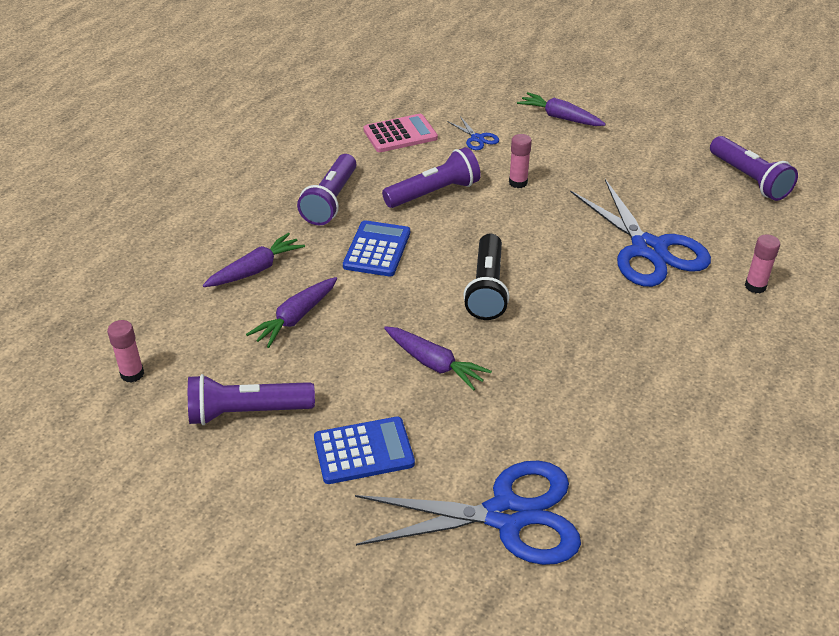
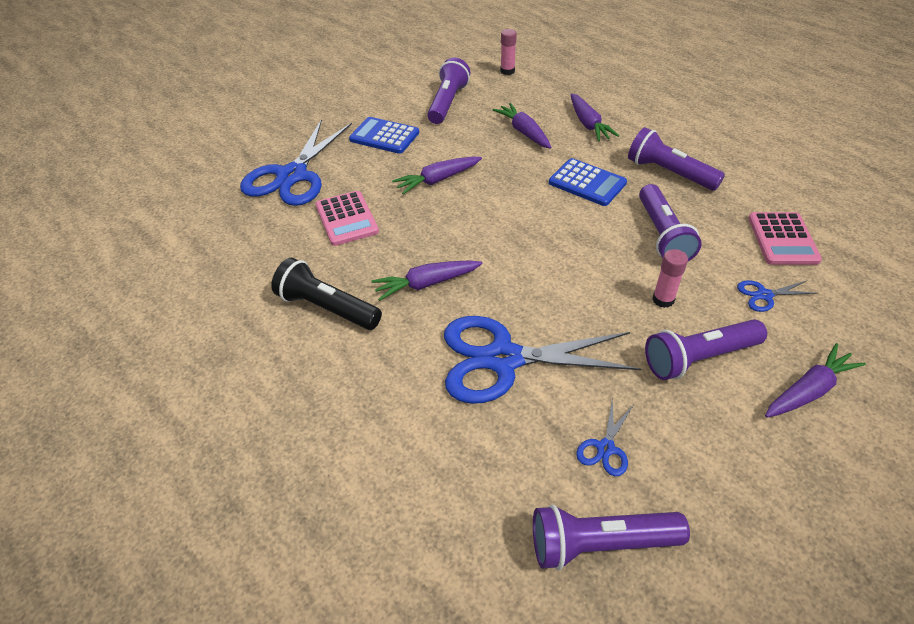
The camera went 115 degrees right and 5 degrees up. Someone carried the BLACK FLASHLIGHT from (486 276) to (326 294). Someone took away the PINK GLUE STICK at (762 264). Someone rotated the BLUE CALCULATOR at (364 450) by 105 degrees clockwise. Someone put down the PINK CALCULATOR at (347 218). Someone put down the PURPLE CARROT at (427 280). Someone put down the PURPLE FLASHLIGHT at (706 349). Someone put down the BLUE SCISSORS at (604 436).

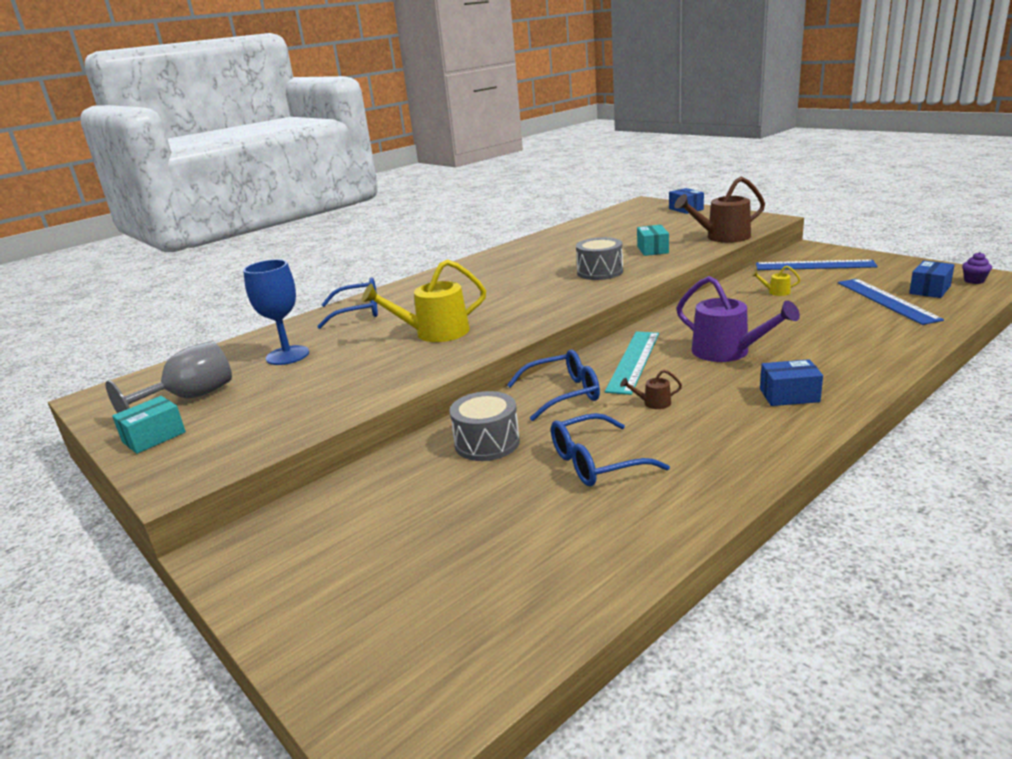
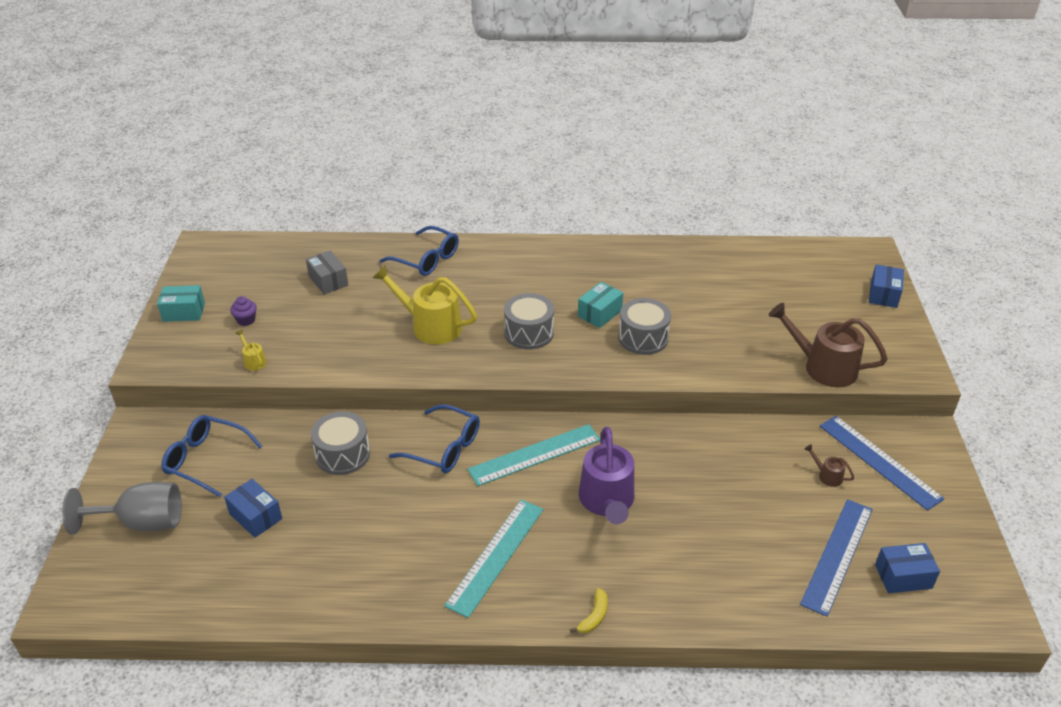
The camera went 40 degrees right and 15 degrees up. Someone carried the TURQUOISE BOX from (653 240) to (600 305). Someone carried the PURPLE CUPCAKE from (977 268) to (243 311). Someone swapped the BLUE GOBLET at (276 312) for the GREY BOX at (327 272). Someone carried the YELLOW WATERING CAN from (775 281) to (251 350). Someone carried the GREY GOBLET from (168 377) to (122 508). Someone carried the BLUE BOX from (791 382) to (253 508). Someone carried the BROWN WATERING CAN from (651 389) to (829 465). Someone carried the BLUE GLASSES from (610 449) to (211 456). Someone put down the GREY DRUM at (529 321). Someone put down the TURQUOISE RULER at (494 559). Someone put down the YELLOW BANANA at (589 610).

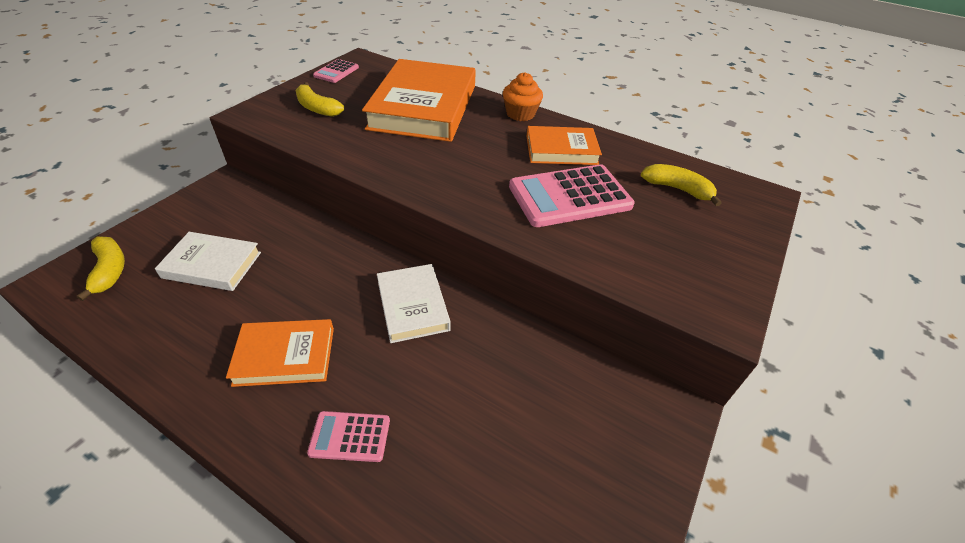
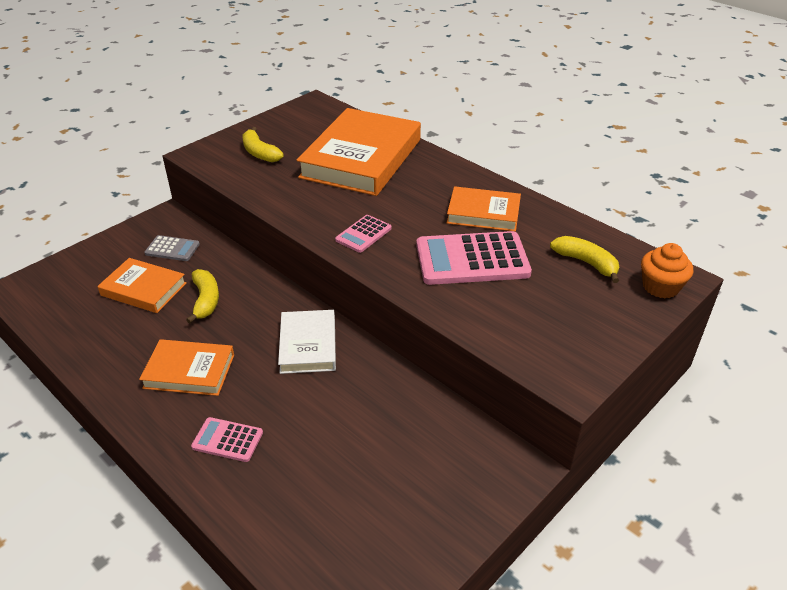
The camera went 15 degrees right and 5 degrees down. Someone carried the PINK CALCULATOR from (336 71) to (363 234). Someone carried the ORANGE CUPCAKE from (523 96) to (667 270). Someone repainted the WHITE BOOK at (208 261), which became the ORANGE BOOK at (142 285). Someone carried the YELLOW BANANA from (101 269) to (202 296). Someone put down the GREY CALCULATOR at (172 248).

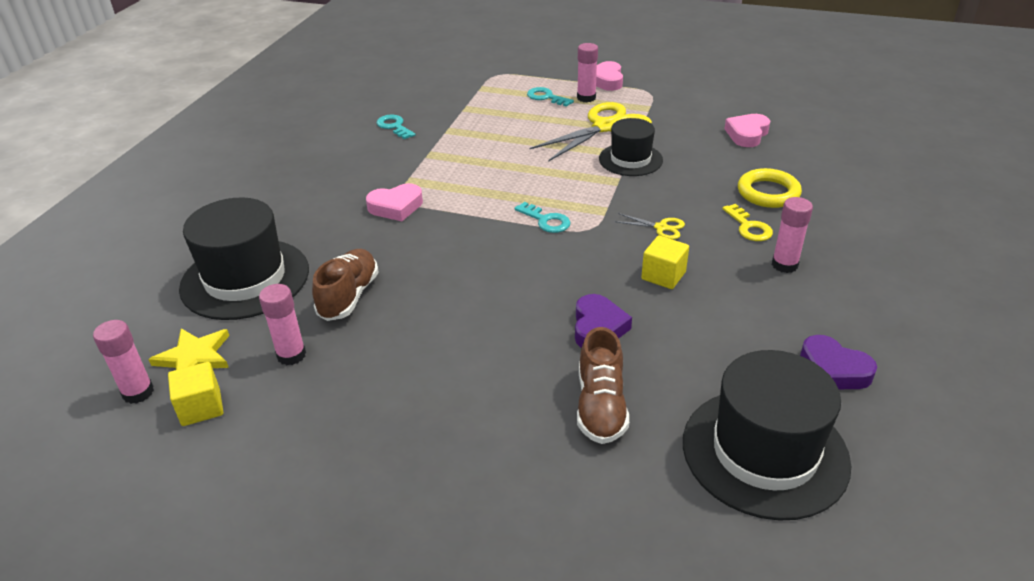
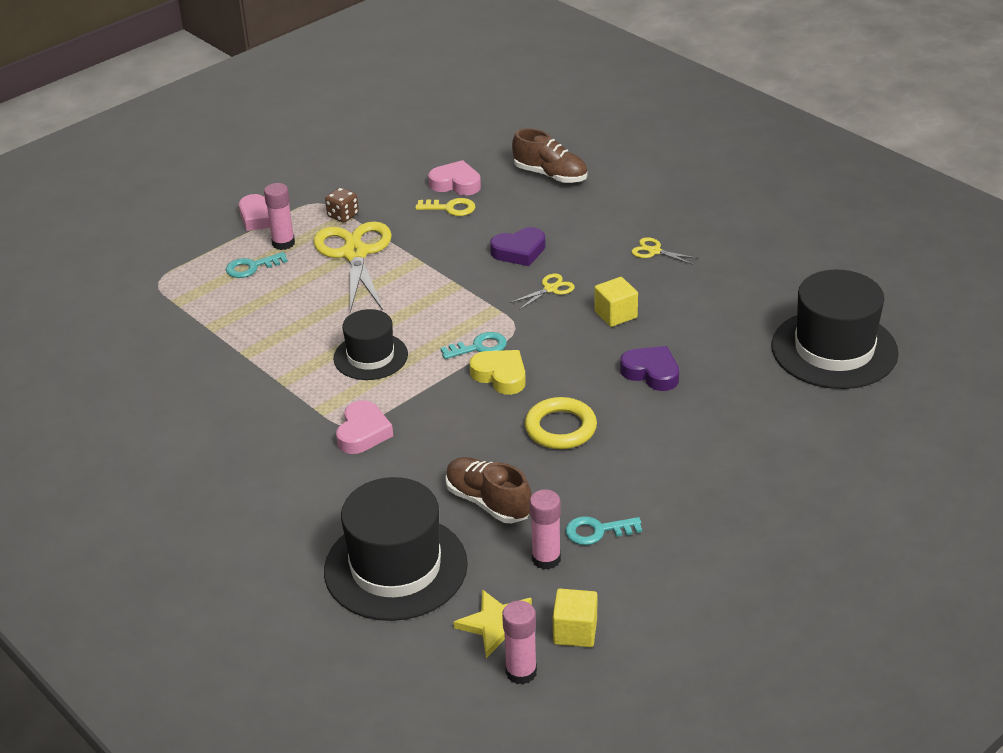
The camera went 60 degrees left and 0 degrees up. Someone rotated the PINK HEART at (747 130) by 135 degrees clockwise. Someone carried the TURQUOISE KEY from (396 127) to (603 530). Someone carried the BLACK HAT from (631 147) to (370 344). Someone carried the YELLOW RING from (770 188) to (561 423). Someone swapped the PINK GLUE STICK at (792 235) for the YELLOW SCISSORS at (665 251). Someone carried the YELLOW KEY from (747 222) to (445 207). Someone carried the BROWN SHOE from (603 385) to (550 155). Someone carried the PURPLE HEART from (838 362) to (518 246). Someone put down the BROWN DICE at (342 205). Someone put down the YELLOW HEART at (497 372).

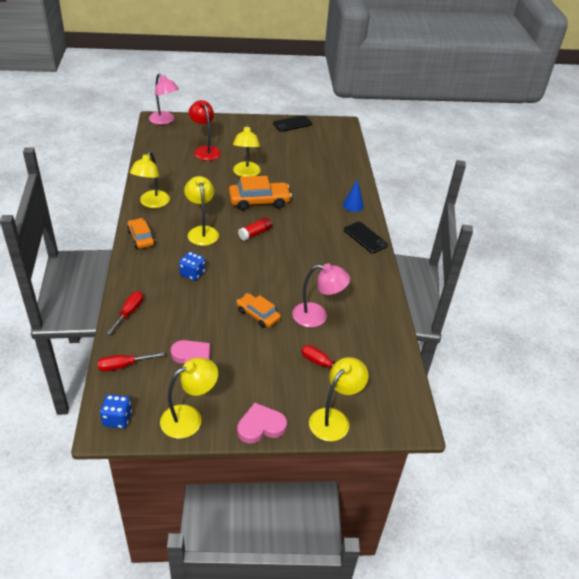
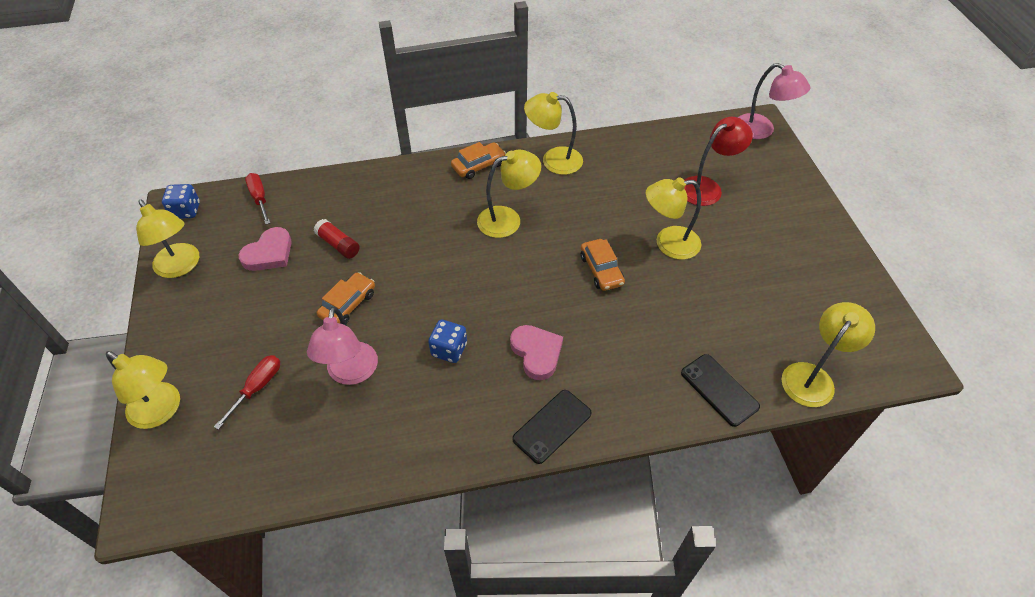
The camera went 85 degrees right and 10 degrees up. Someone rotated the PINK LAMP at (164 99) by 90 degrees counterclockwise. Someone carried the BLACK PHONE from (292 123) to (720 390). Someone scaled the ORANGE CAR at (260 193) by 0.63. Someone took away the BLUE CONE at (353 195). Someone carried the RED GLUE STICK from (255 229) to (337 239). Someone carried the BLUE DICE from (192 266) to (447 341). Someone took away the RED SCREWDRIVER at (125 313). Someone carried the PINK HEART from (262 423) to (536 352). Someone put down the YELLOW LAMP at (828 354).

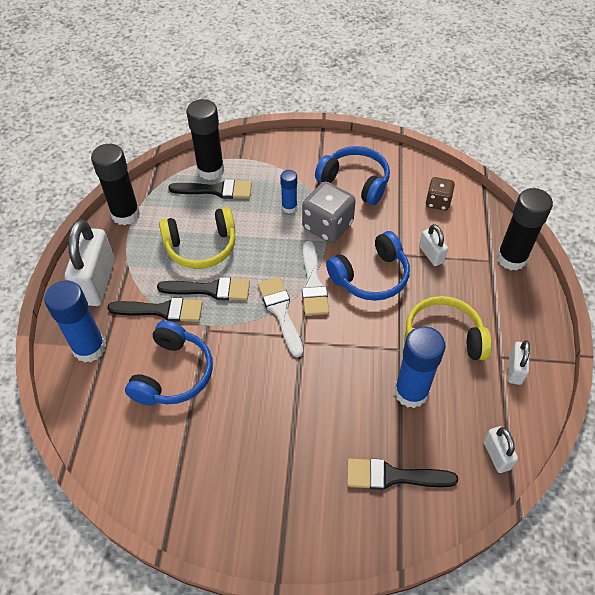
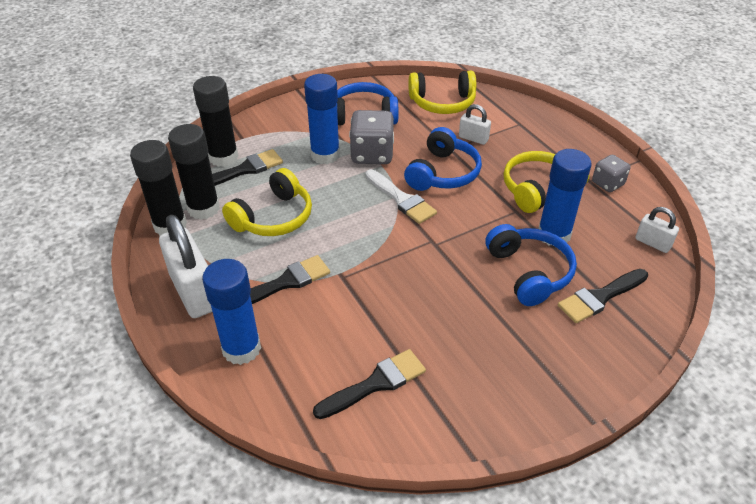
The camera went 35 degrees left and 10 degrees down. Someone scaled the BLUE GLUE STICK at (288 191) by 1.80. Someone swapped the BROWN DICE at (440 194) for the YELLOW HEADPHONES at (442 92). Someone carried the BLACK GLUE STICK from (525 229) to (194 172). Someone carried the BLACK BRUSH from (203 289) to (369 384). Someone took away the WHITE BRUSH at (280 317). Someone carried the BLUE HEADPHONES from (169 362) to (531 265). Someone swapped the WHITE PADLOCK at (519 362) for the GREY DICE at (611 173).

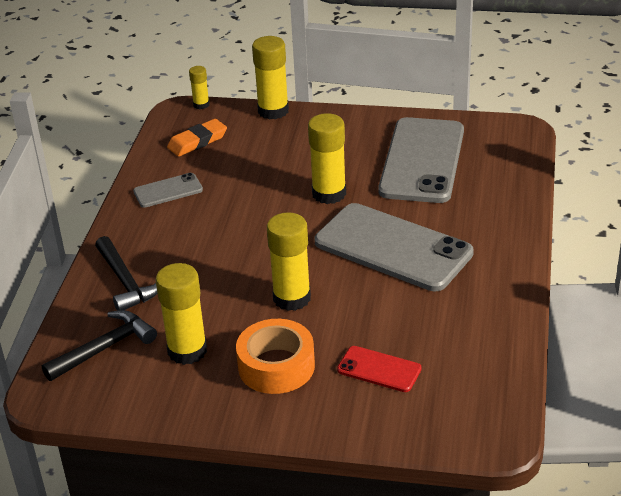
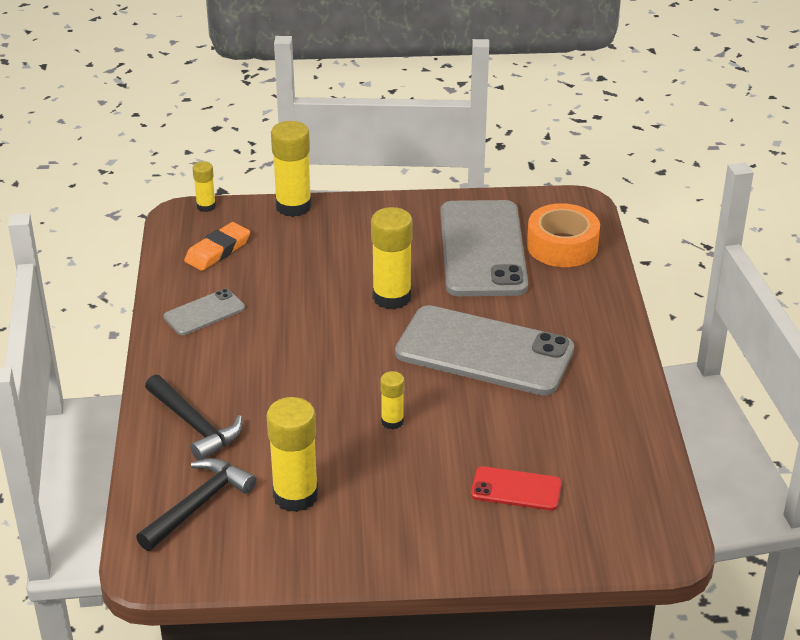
The camera went 15 degrees left and 0 degrees up. Someone scaled the YELLOW GLUE STICK at (289 261) by 0.53. Someone carried the ORANGE TAPE from (275 356) to (563 235).

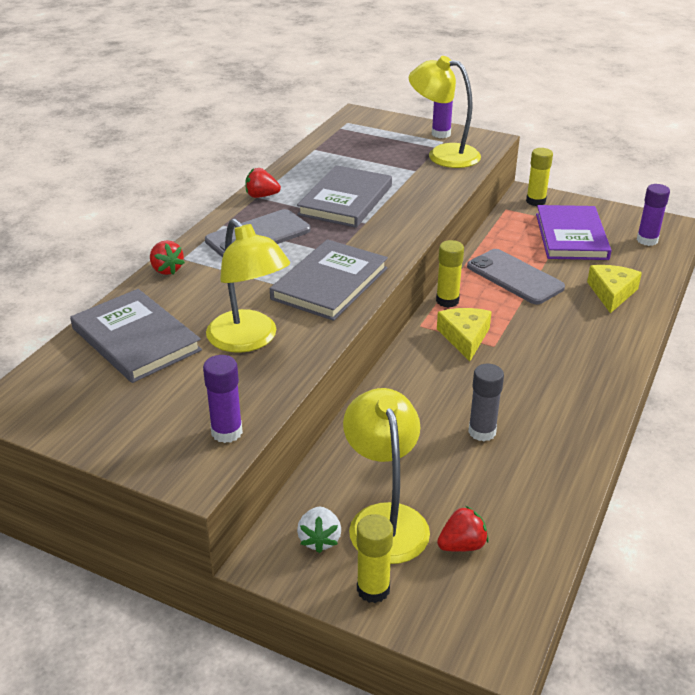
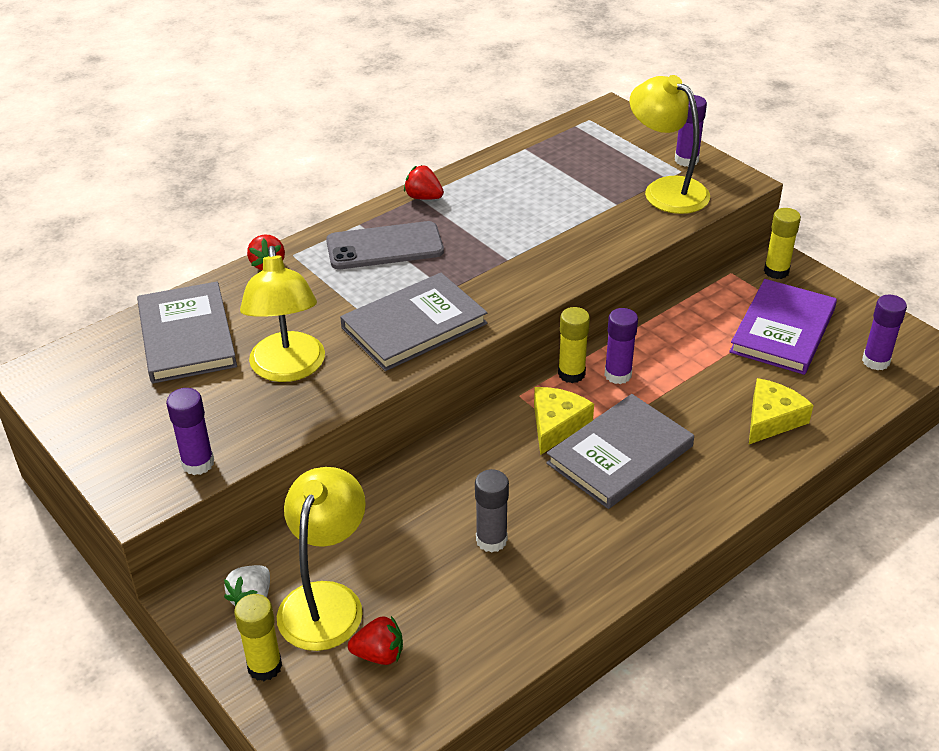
The camera went 25 degrees right and 5 degrees up. Someone carried the GREY BOOK from (344 196) to (620 451). Someone took away the GREY PHONE at (516 277). Someone put down the PURPLE GLUE STICK at (621 346).

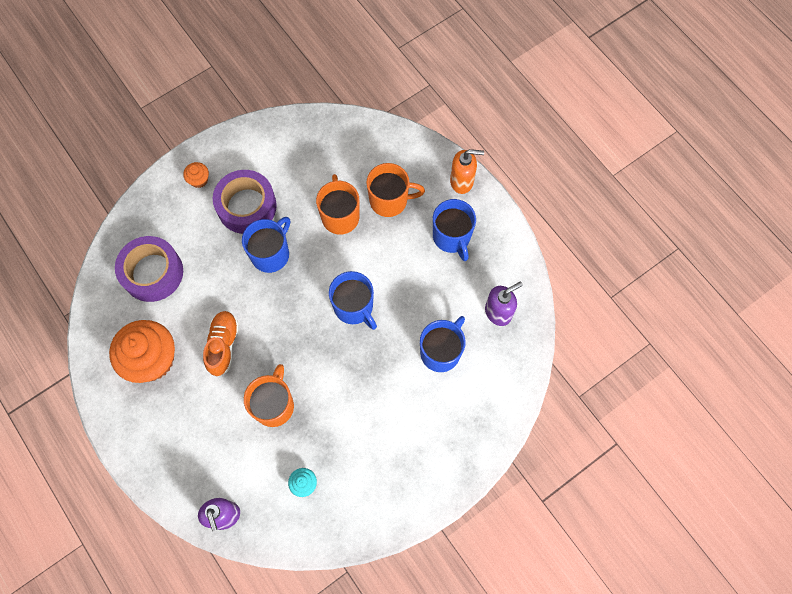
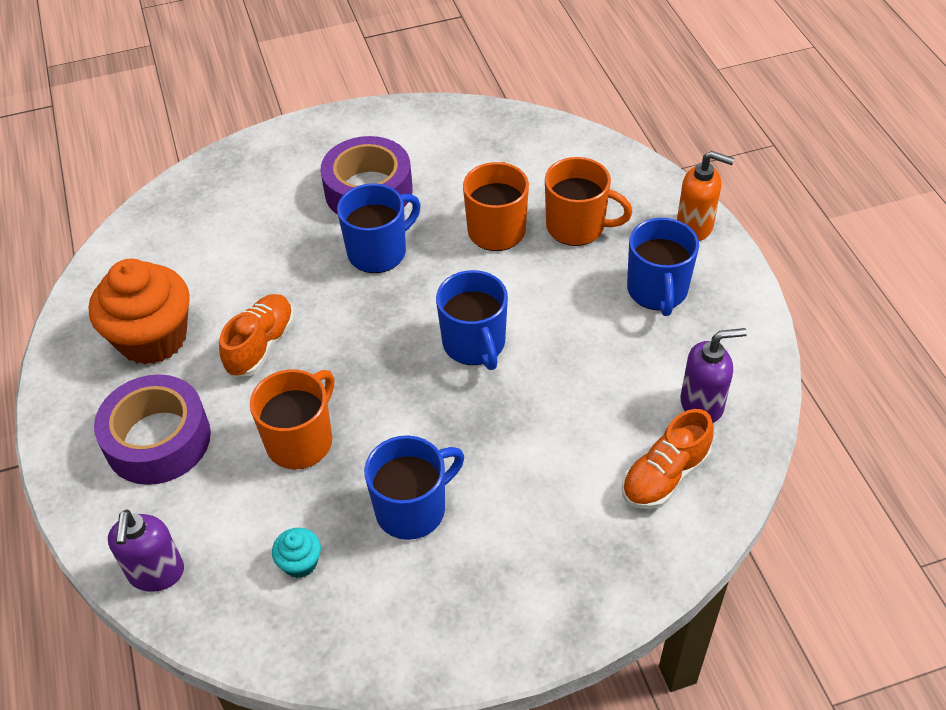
The camera went 20 degrees right and 20 degrees down. Someone took away the ORANGE CUPCAKE at (196 175). Someone carried the PURPLE TAPE from (149 269) to (152 429). Someone carried the BLUE MUG from (443 344) to (414 487). Someone put down the ORANGE SHOE at (668 459).

